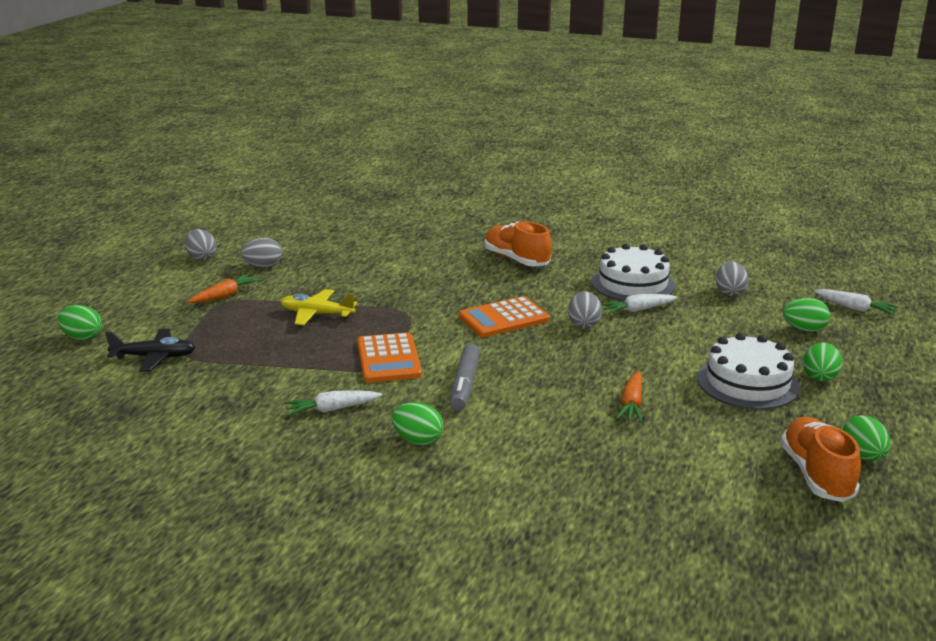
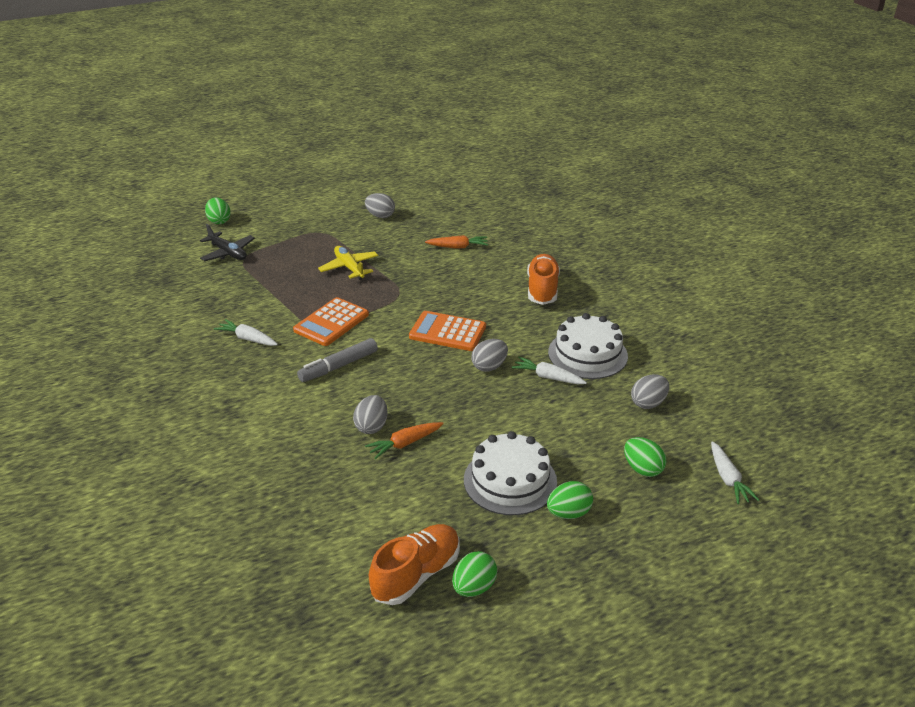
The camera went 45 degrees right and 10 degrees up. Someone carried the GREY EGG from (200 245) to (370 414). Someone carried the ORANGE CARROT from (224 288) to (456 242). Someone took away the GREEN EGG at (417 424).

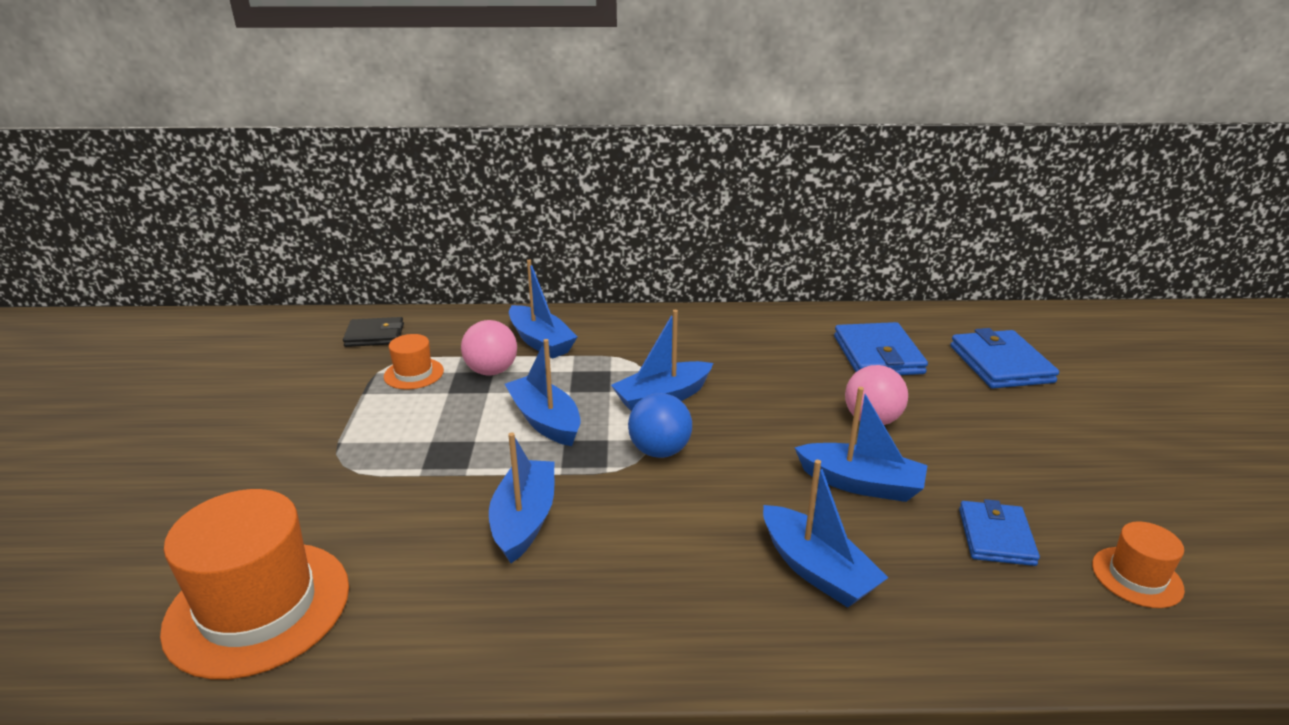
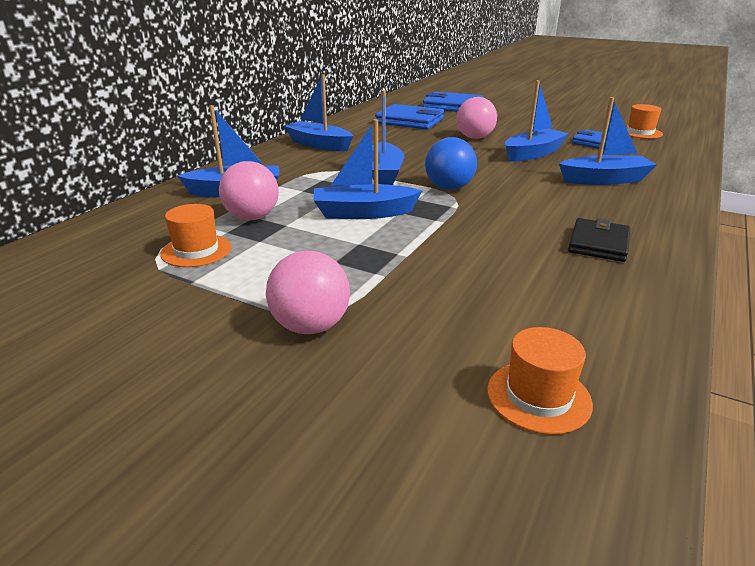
The camera went 60 degrees left and 0 degrees up. Someone carried the BLACK WALLET from (373 332) to (599 240). Someone carried the BLUE BOAT from (521 497) to (318 112). Someone scaled the ORANGE HAT at (254 584) by 0.49. Someone put down the PINK BALL at (308 292).

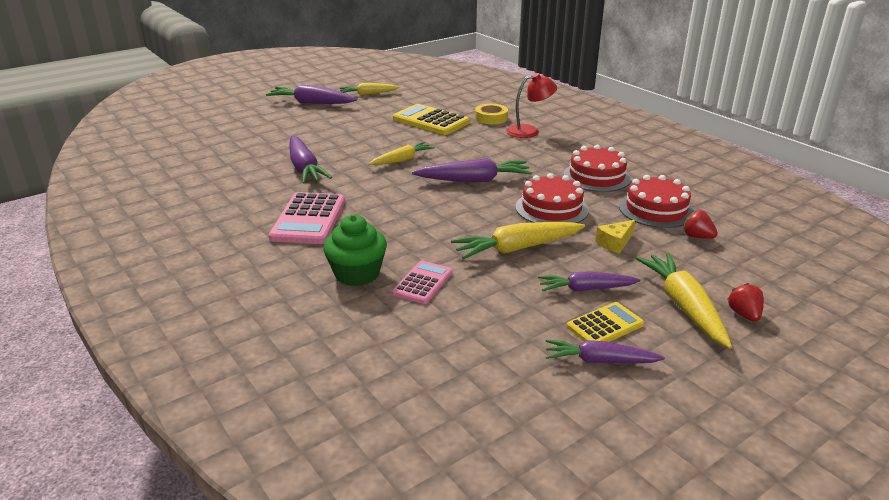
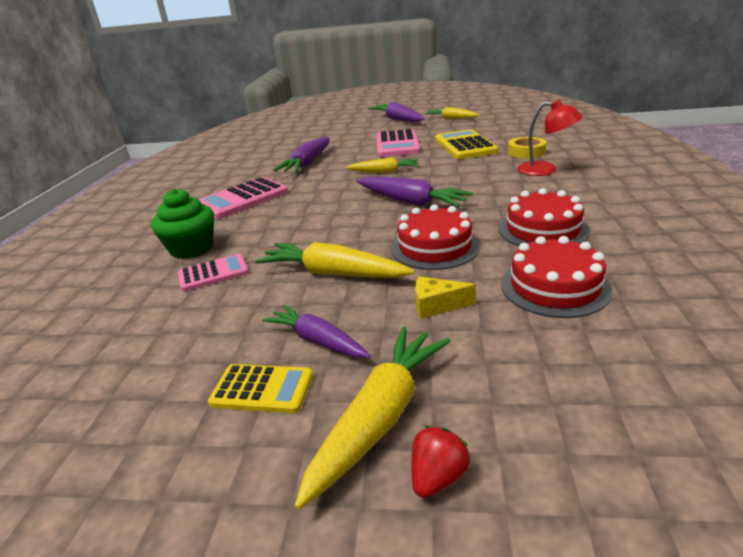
The camera went 45 degrees right and 0 degrees up. Someone took away the RED STRAWBERRY at (700 224). Someone took away the PURPLE CARROT at (605 351). Someone put down the PINK CALCULATOR at (398 143).

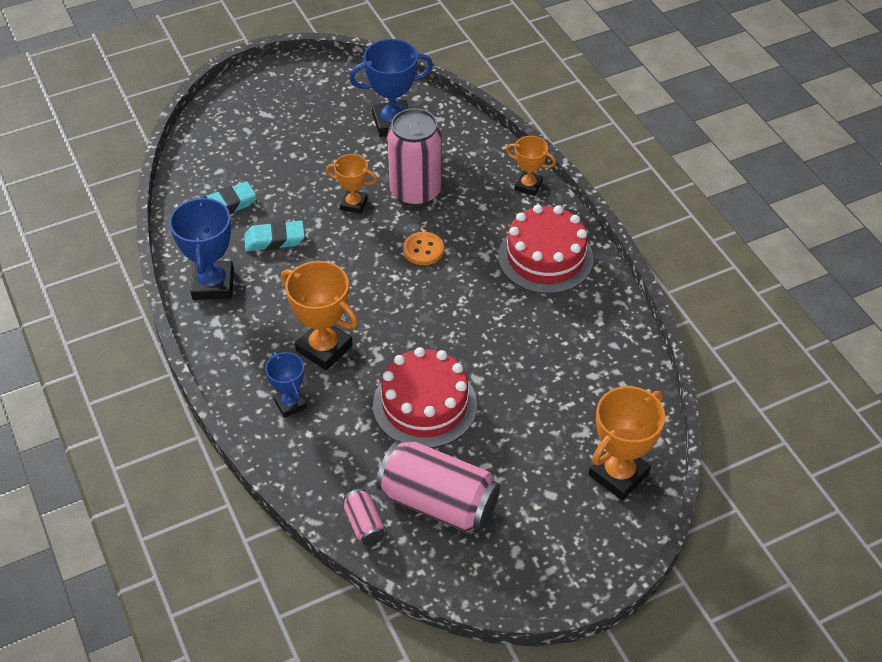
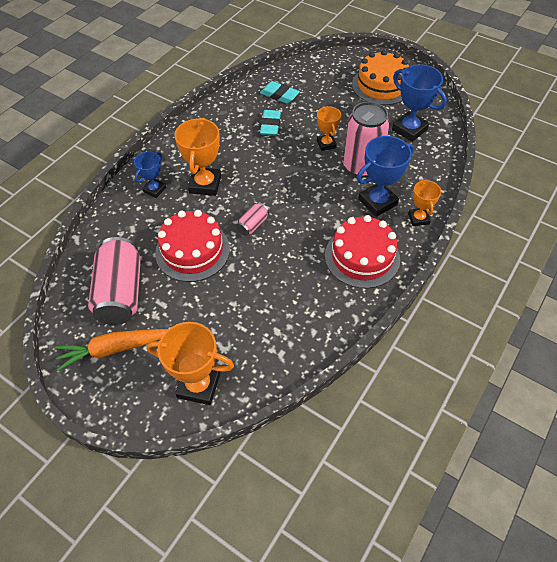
The camera went 60 degrees right and 5 degrees up. Someone carried the BLUE TROPHY from (201 247) to (385 176). Someone rotated the TURQUOISE ERASER at (274 236) by 45 degrees clockwise. Someone took away the ORANGE BUTTON at (423 248). Someone carried the PINK CAN from (364 517) to (252 219). Someone put down the ORANGE CAKE at (380 77). Someone put down the ORANGE CARROT at (111 350).

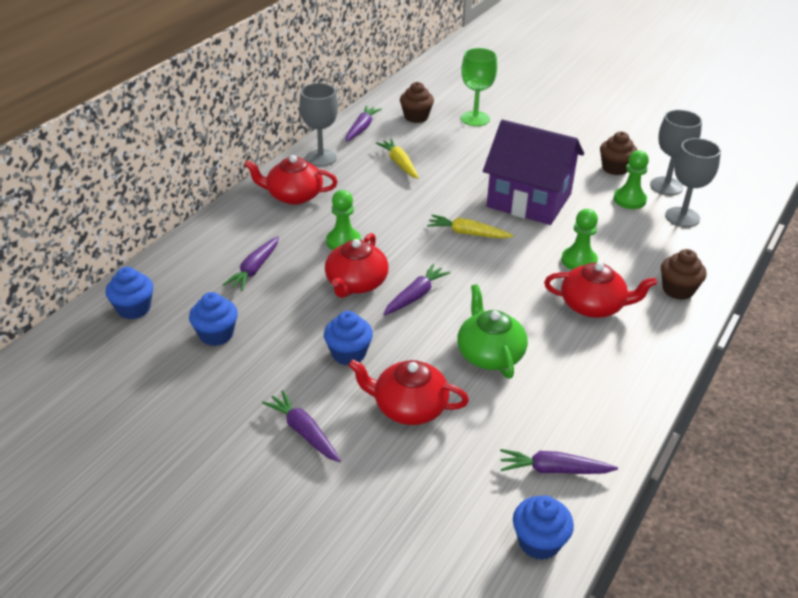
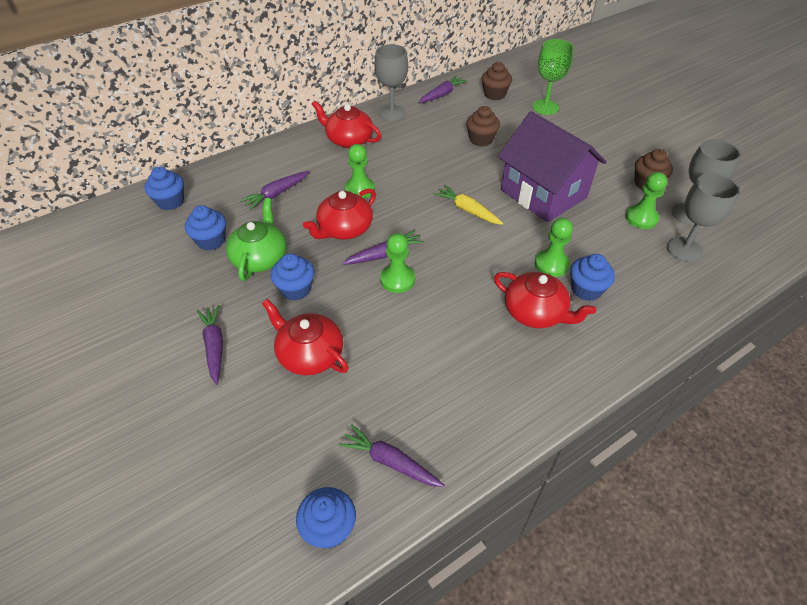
The camera went 25 degrees right and 10 degrees up. Someone took away the YELLOW CARROT at (397 159). Someone carried the BROWN CUPCAKE from (684 274) to (483 126). Someone carried the GREEN TEAPOT from (492 331) to (256 239). Someone put down the GREEN PAWN at (397 263). Someone put down the BLUE CUPCAKE at (592 277).

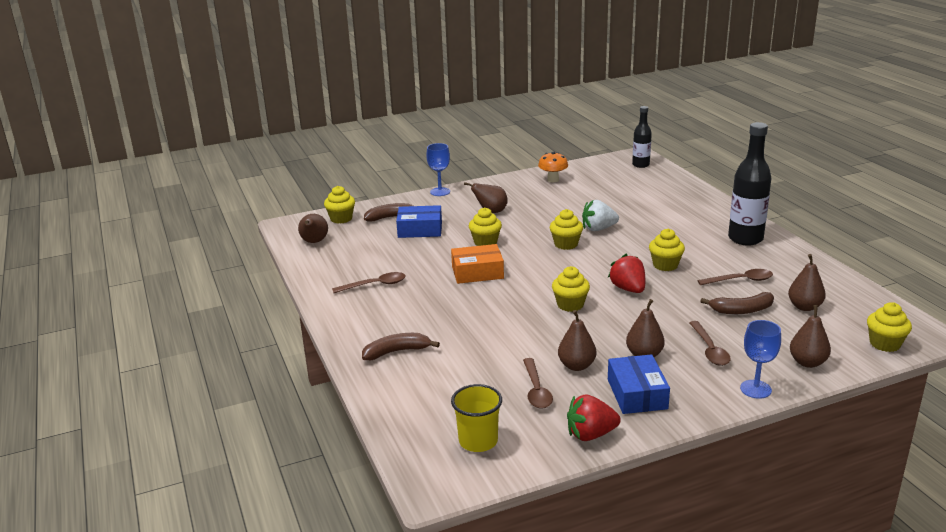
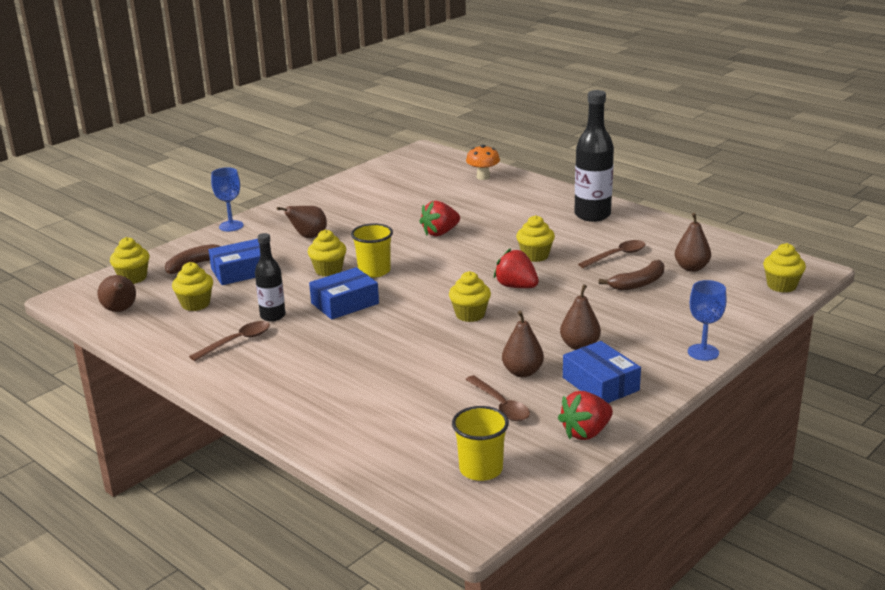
The camera went 25 degrees left and 0 degrees up. Someone carried the BLACK BOTTLE from (642 137) to (270 277). Someone carried the ORANGE MUSHROOM from (553 167) to (483 162). Someone repainted the WHITE STRAWBERRY at (600 215), which became the RED STRAWBERRY at (439 218). Someone carried the YELLOW CUPCAKE from (566 229) to (192 286). Someone repainted the ORANGE BOX at (477 264), which became the BLUE BOX at (344 293). Someone took away the BROWN PEAR at (810 336). Someone took away the BROWN SPOON at (710 343). Someone took away the BROWN BANANA at (401 346). Someone put down the YELLOW CUP at (372 250).

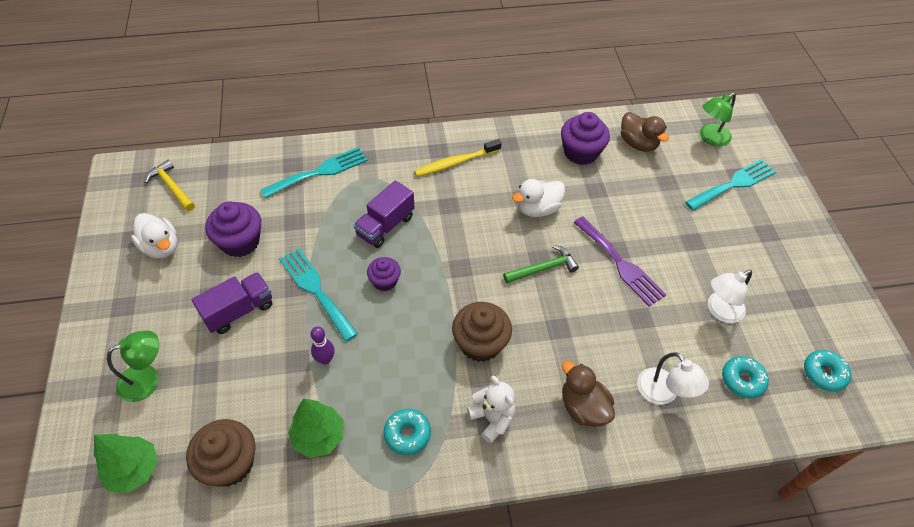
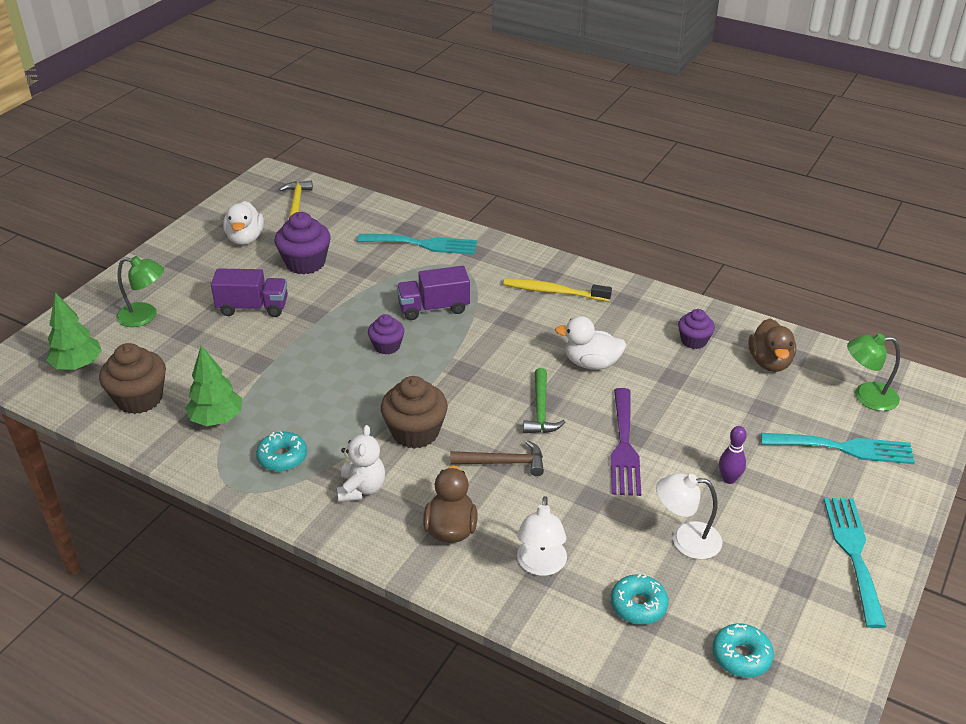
The camera went 40 degrees right and 15 degrees down. Someone scaled the PURPLE CUPCAKE at (585 138) by 0.60. Someone rotated the GREEN HAMMER at (541 264) by 75 degrees clockwise. Someone carried the TURQUOISE FORK from (318 295) to (855 563). Someone carried the PURPLE BOWLING PIN from (323 345) to (733 455). Someone put down the BROWN HAMMER at (497 458).

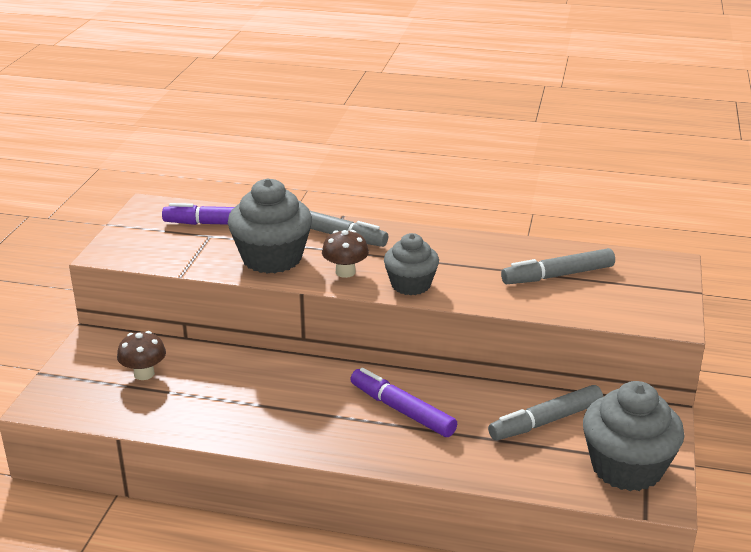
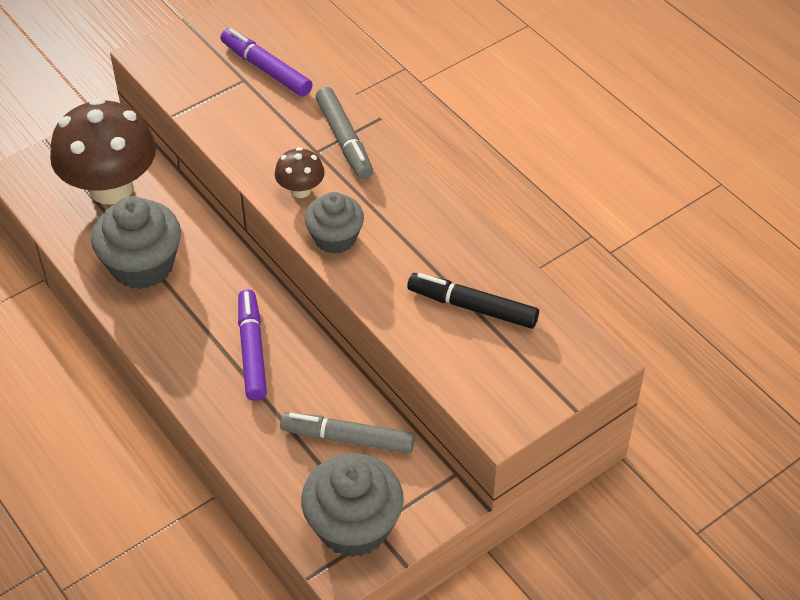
The camera went 40 degrees right and 20 degrees up. Someone carried the GREY CUPCAKE from (270 226) to (136 242). Someone repainted the GREY MARKER at (558 266), which became the BLACK MARKER at (473 301). Someone scaled the BROWN MUSHROOM at (141 355) by 2.22.

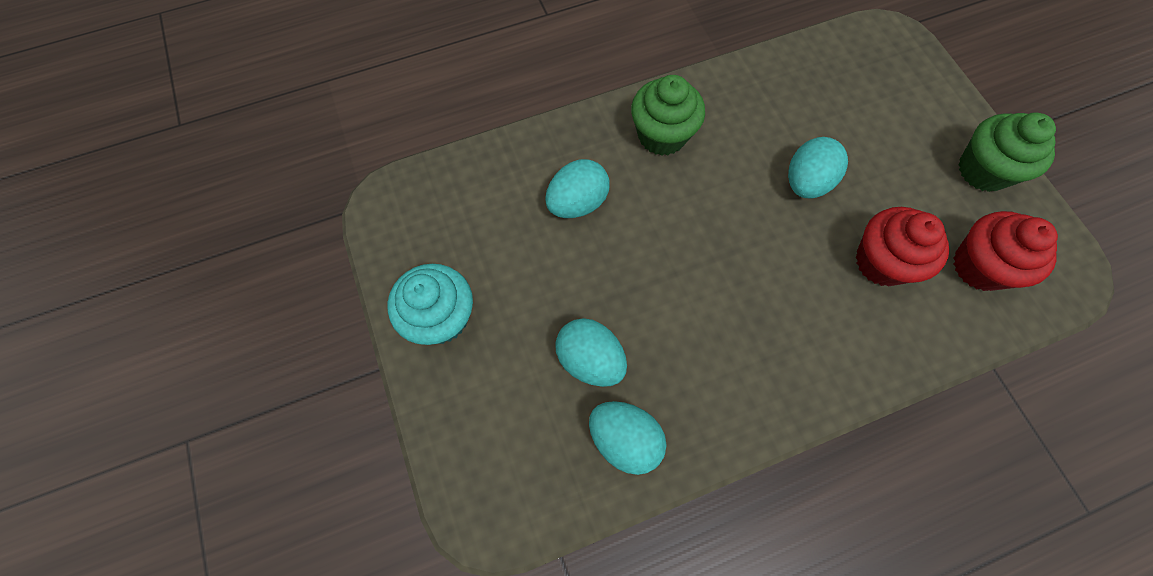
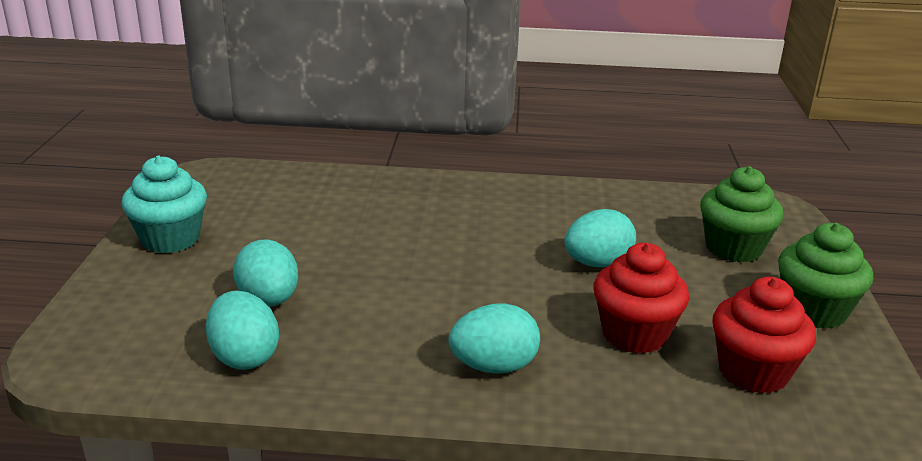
The camera went 25 degrees right and 40 degrees down. Someone carried the GREEN CUPCAKE from (668 115) to (741 214). Someone carried the TURQUOISE EGG from (577 188) to (494 338).

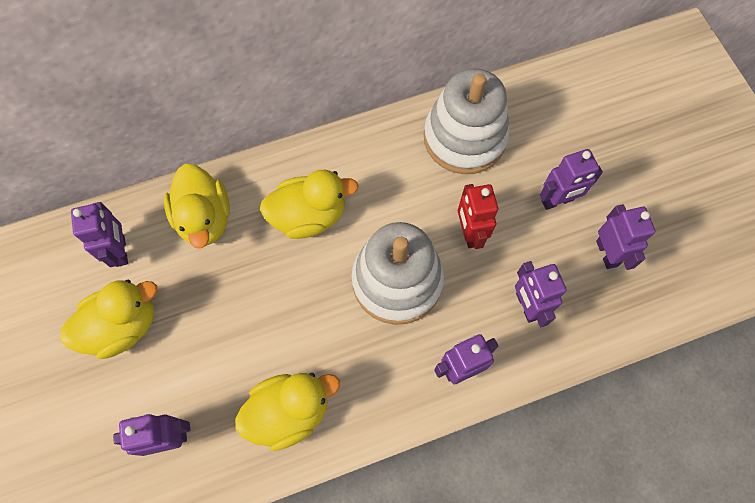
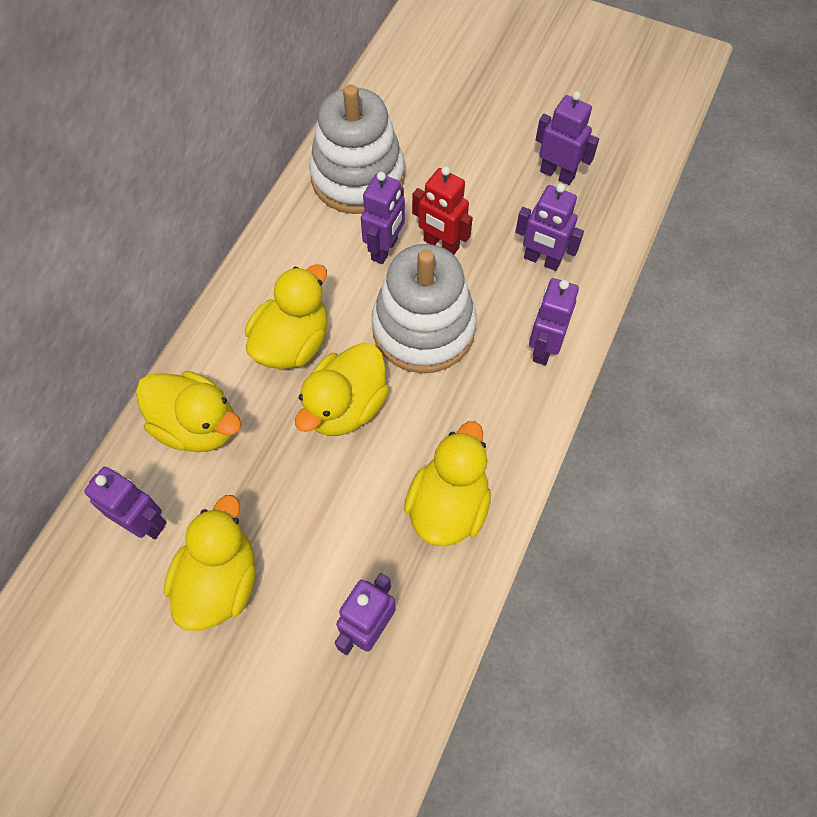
The camera went 45 degrees left and 5 degrees down. Someone carried the PURPLE ROBOT from (571 179) to (383 218). Someone put down the YELLOW DUCK at (342 389).

